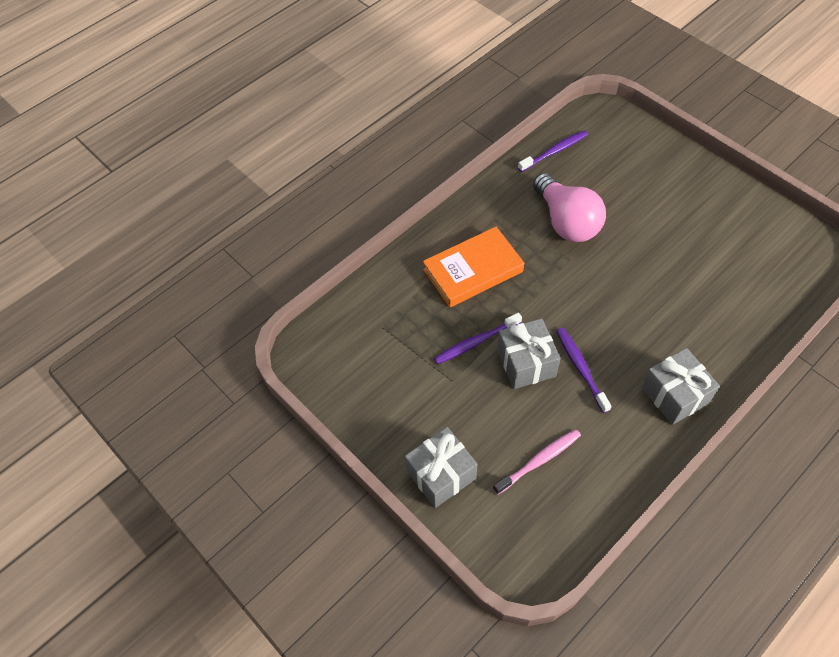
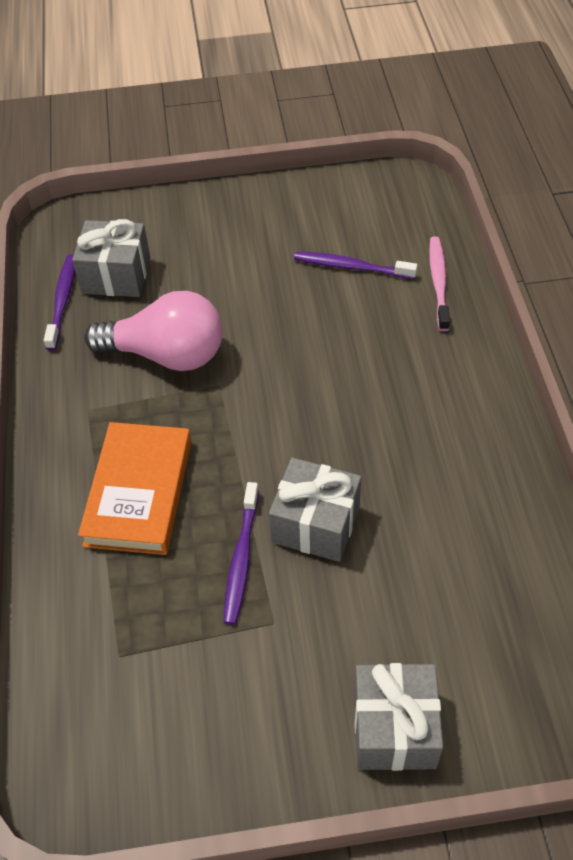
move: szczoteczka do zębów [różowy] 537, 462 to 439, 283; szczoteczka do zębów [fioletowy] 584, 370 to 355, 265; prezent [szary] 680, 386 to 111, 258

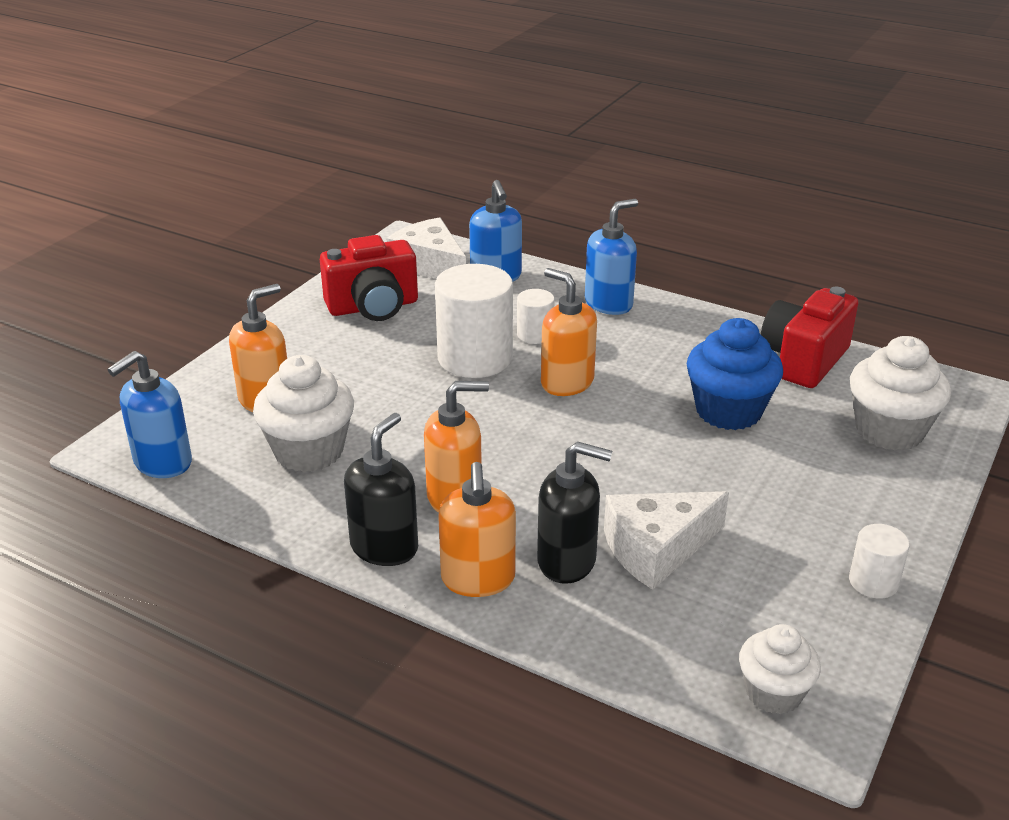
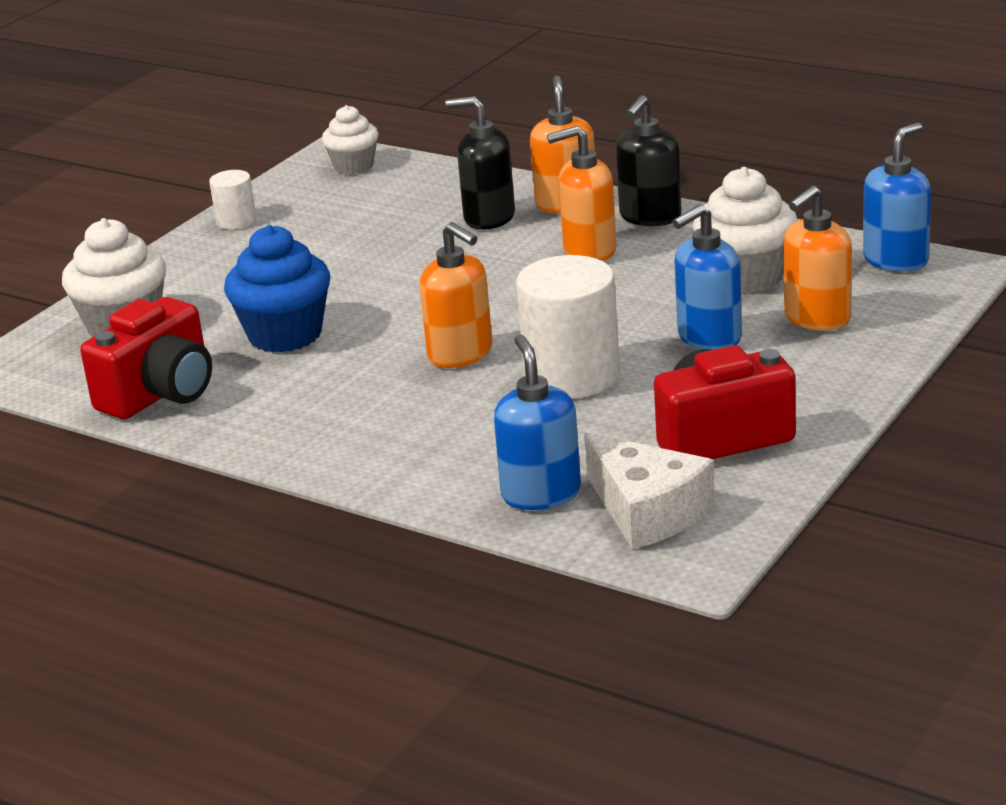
delete: walec [biały] 536, 316; ser [biały] 666, 540
move: dozownik mydła [niebieski] 611, 257 to 707, 277

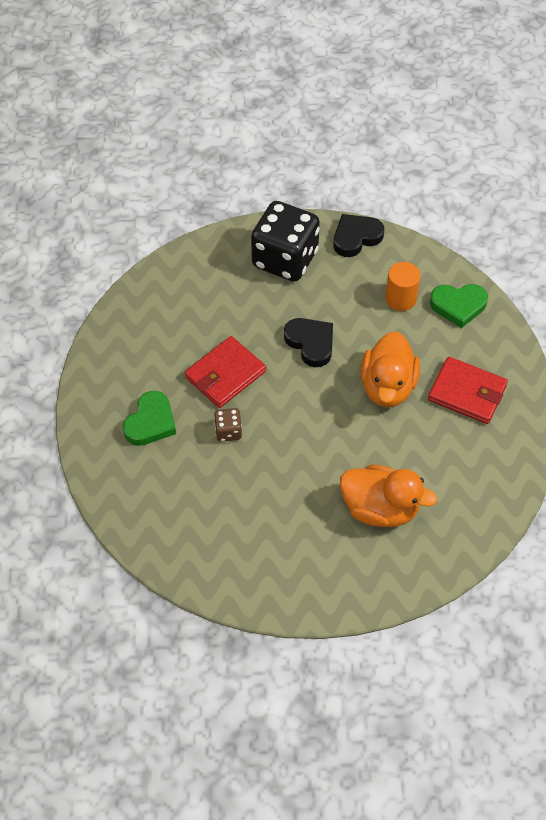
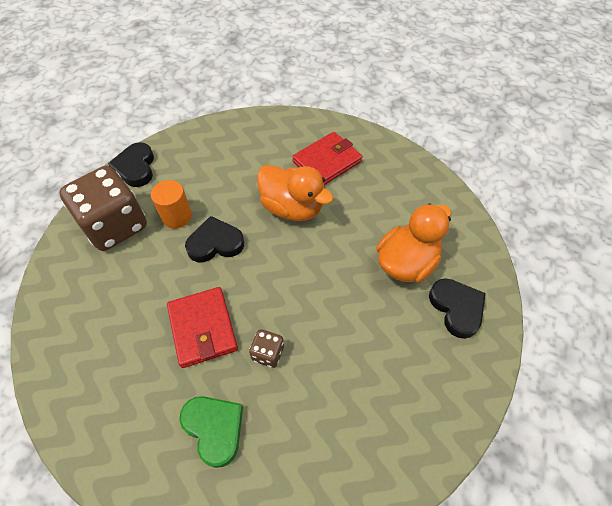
delete: serce [zielony] 459, 306
insert: serce [czarny] 457, 308
move: walec [pomarańczowy] 403, 286 to 171, 204
recolor: kostka do gry [czarny] 285, 241 to kostka do gry [brązowy] 103, 208

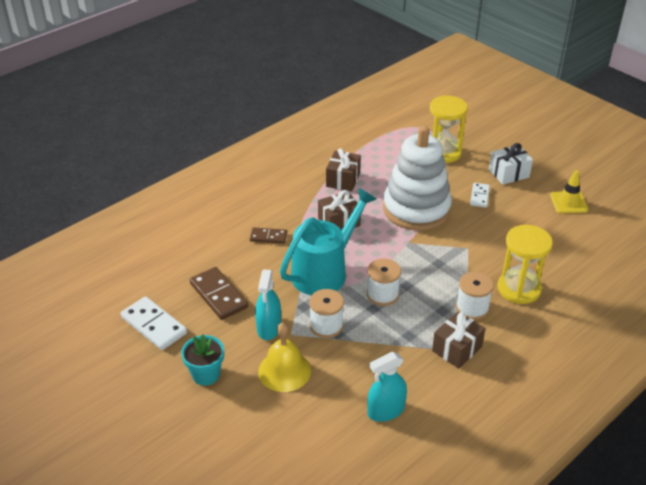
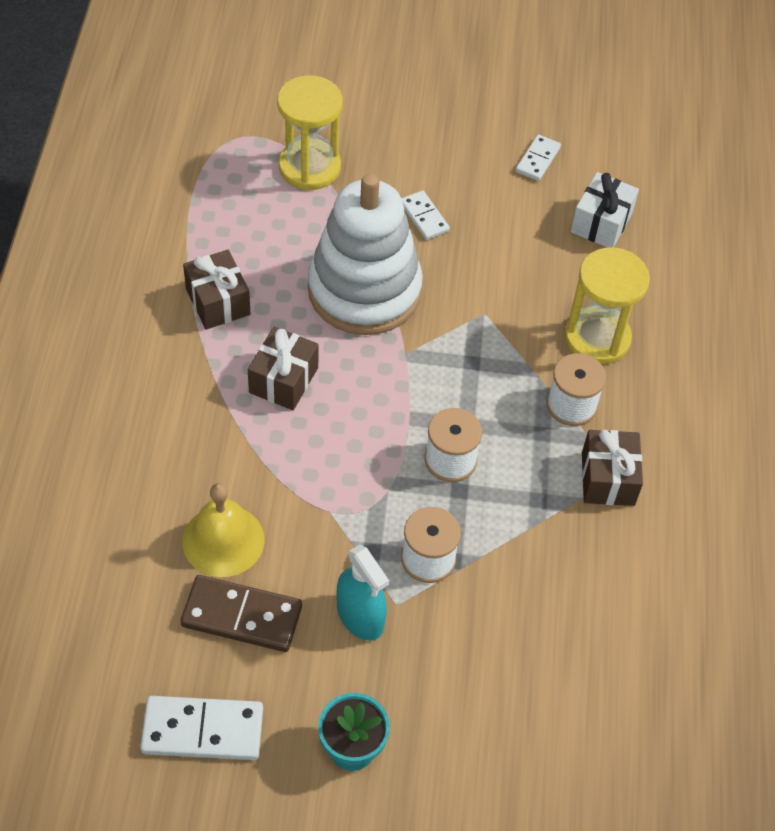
delete: kostka domina [brązowy] 268, 235; konewka [turkusowy] 328, 241; spryskiwacz [turkusowy] 387, 387
move: dzwonek [żółty] 284, 357 to 224, 530; prezent [biały] 511, 164 to 605, 210
replace: pachołek [żółty] 569, 192 to kostka domina [biały] 538, 157

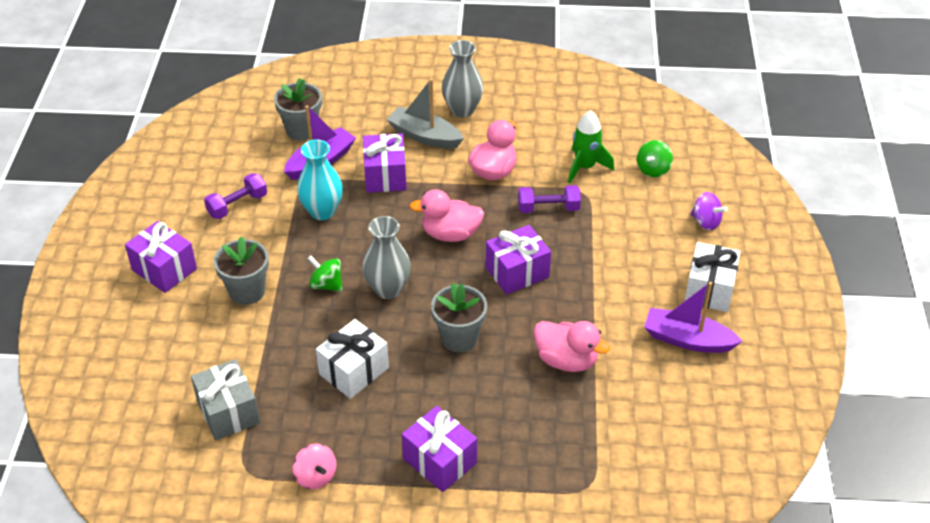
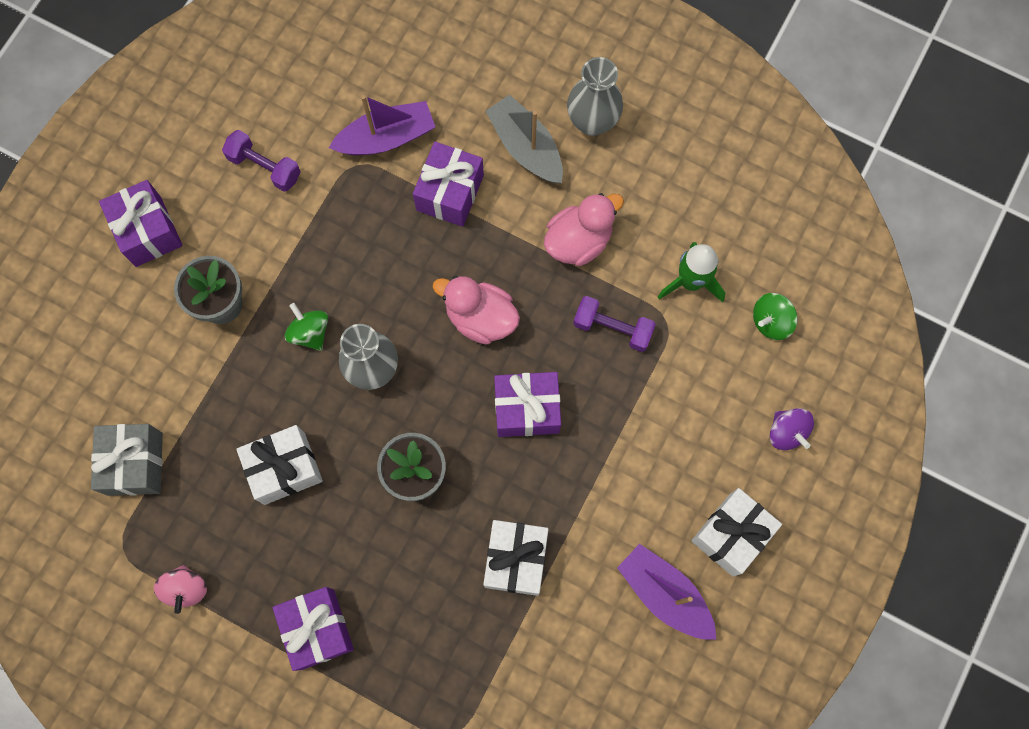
delete: doniczka [szary] 298, 109; wazon [turkusowy] 320, 179
replace: kaczka [różowy] 572, 346 to prezent [biały] 516, 558
rotate: hantel [fioletowy] 235, 196 = 261, 161 45 degrees clockwise

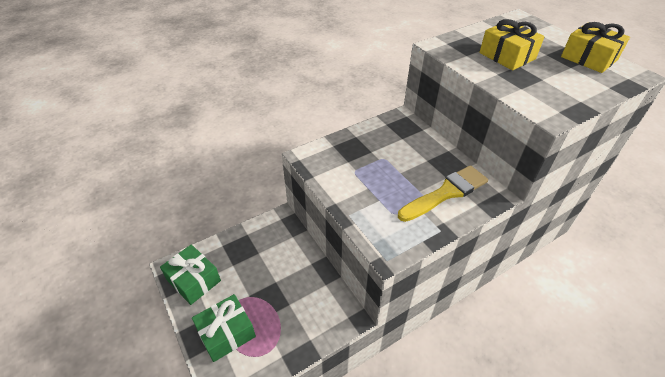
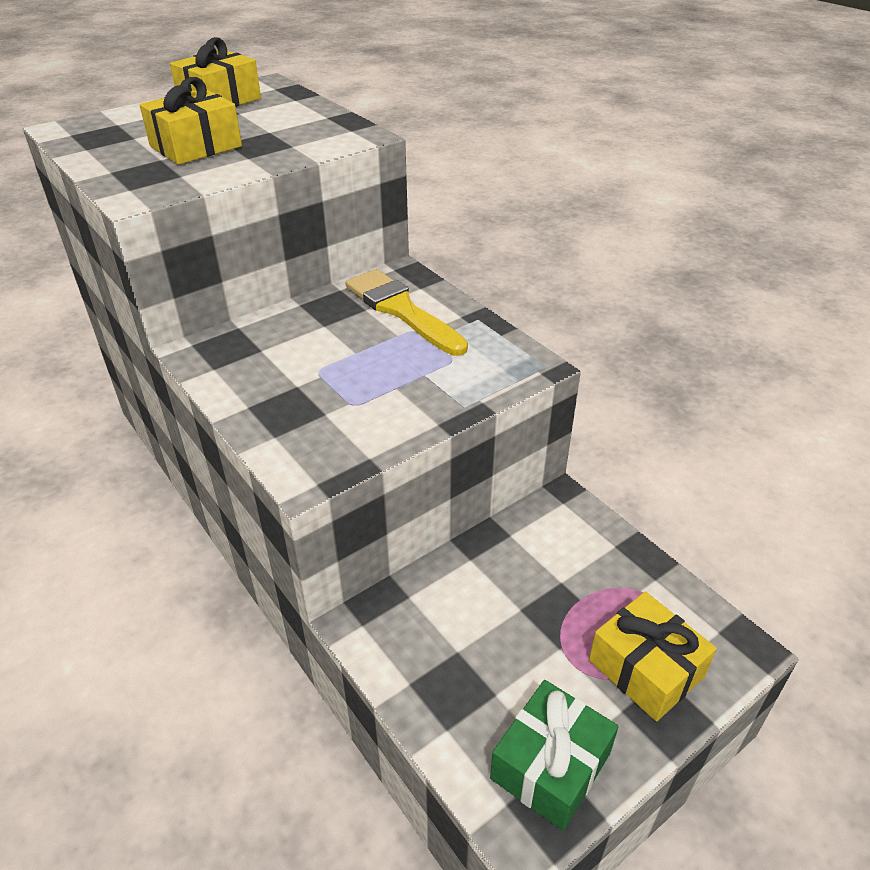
recolor: prezent [zielony] 224, 328 to prezent [żółty] 653, 657

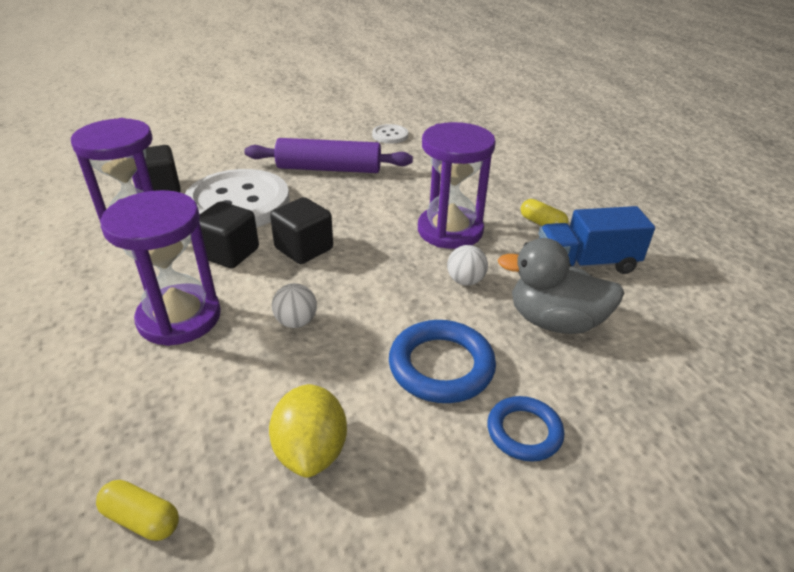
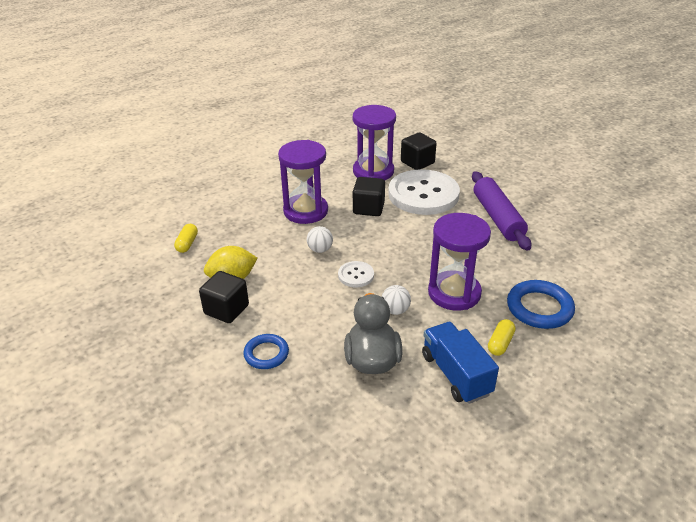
move: sześcian [czarny] 301, 230 to 224, 297; guzik [biały] 390, 134 to 356, 274; pierścień [niebieski] 442, 361 to 541, 304

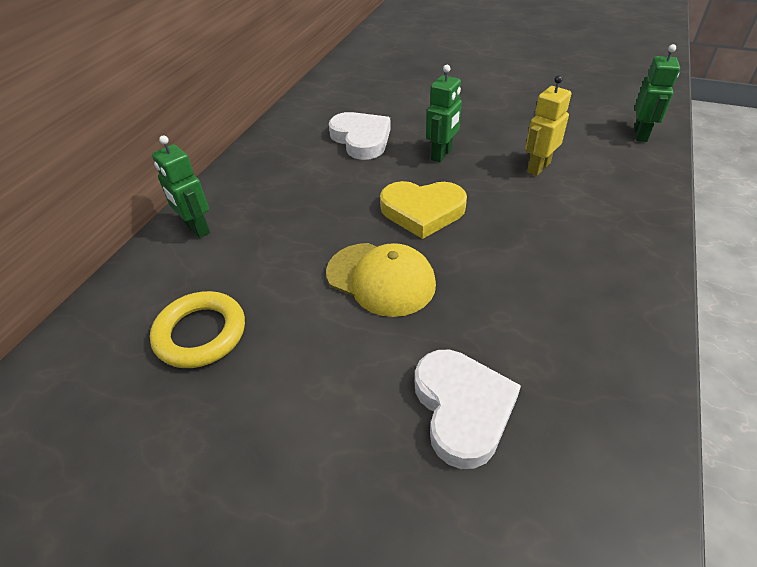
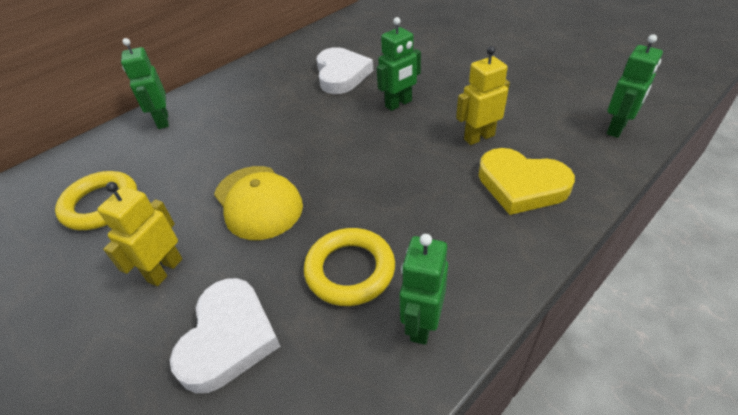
insert: robot [żółty] 139, 234; pierścień [żółty] 349, 267; robot [zielony] 423, 289
move: serce [żółty] 423, 210 to 526, 181

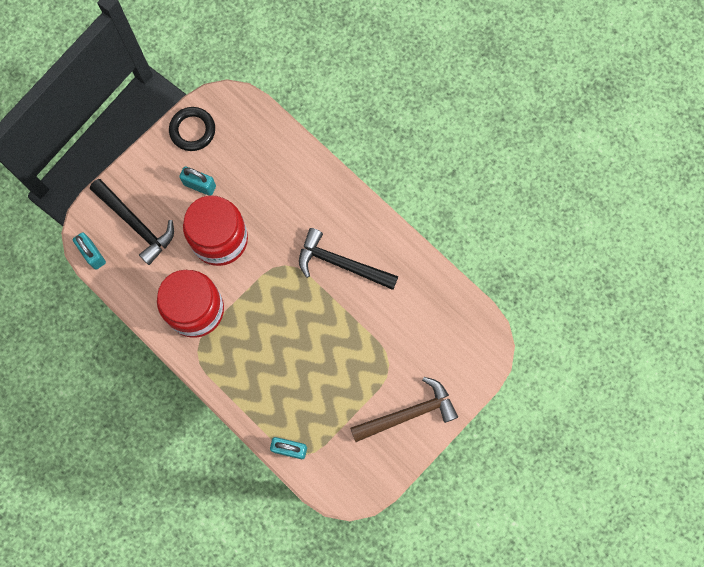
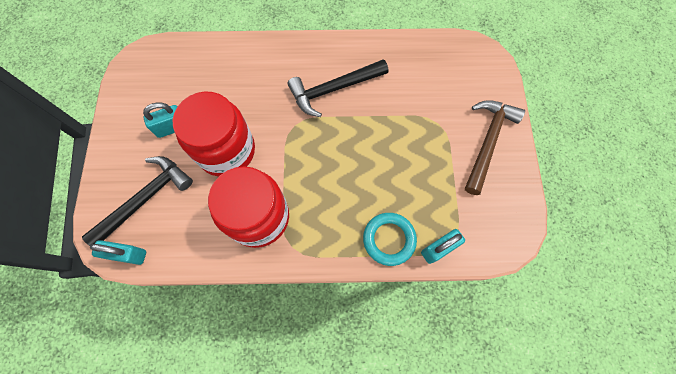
delete: pierścień [czarny] 192, 129
insert: pierścień [turkusowy] 390, 239
rotate: młotek [czarny] 132, 222 = 137, 201 45 degrees counterclockwise

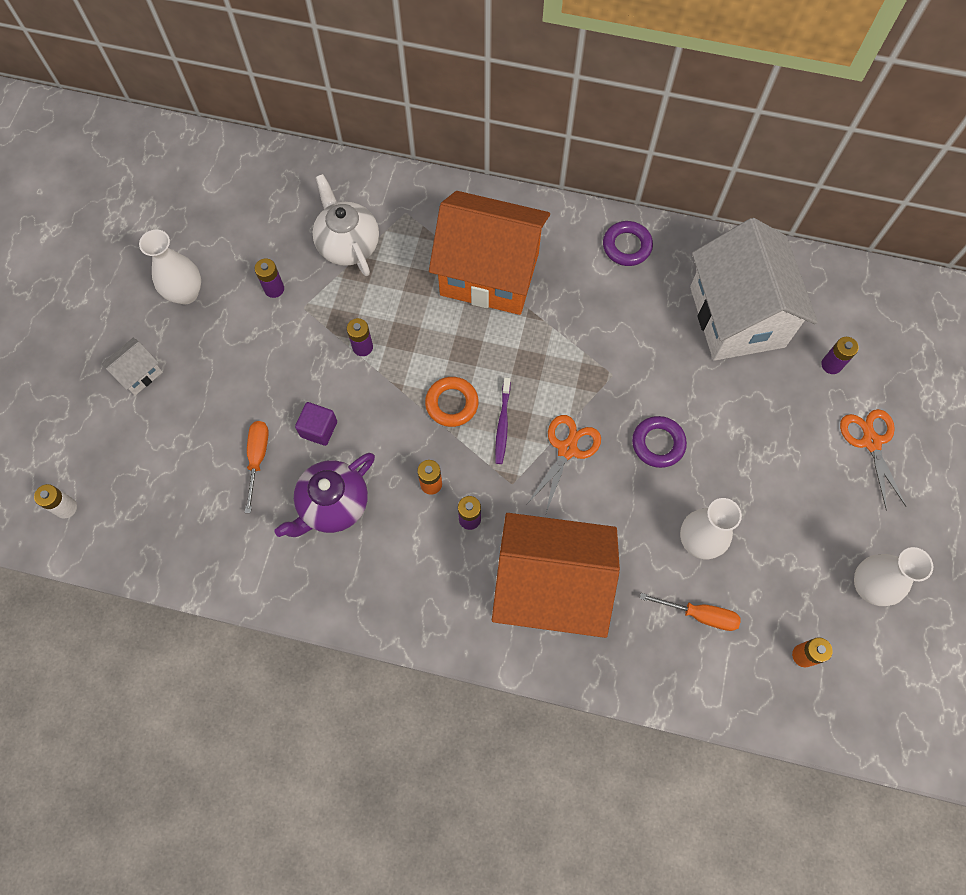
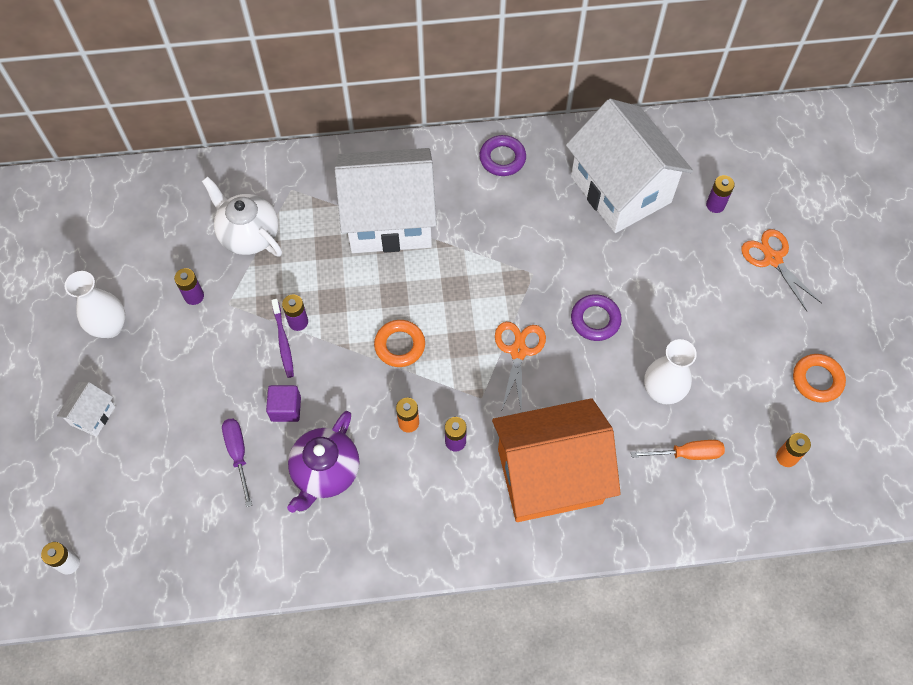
move: szczoteczka do zębów [fioletowy] 502, 421 to 282, 338
replace: wazon [biały] 893, 576 to pierścień [pomarańczowy] 819, 378
recolor: śrubokręt [pomarańczowy] 257, 467 to śrubokręt [fioletowy] 237, 463; domek [pomarańczowy] 489, 253 to domek [biały] 386, 200

